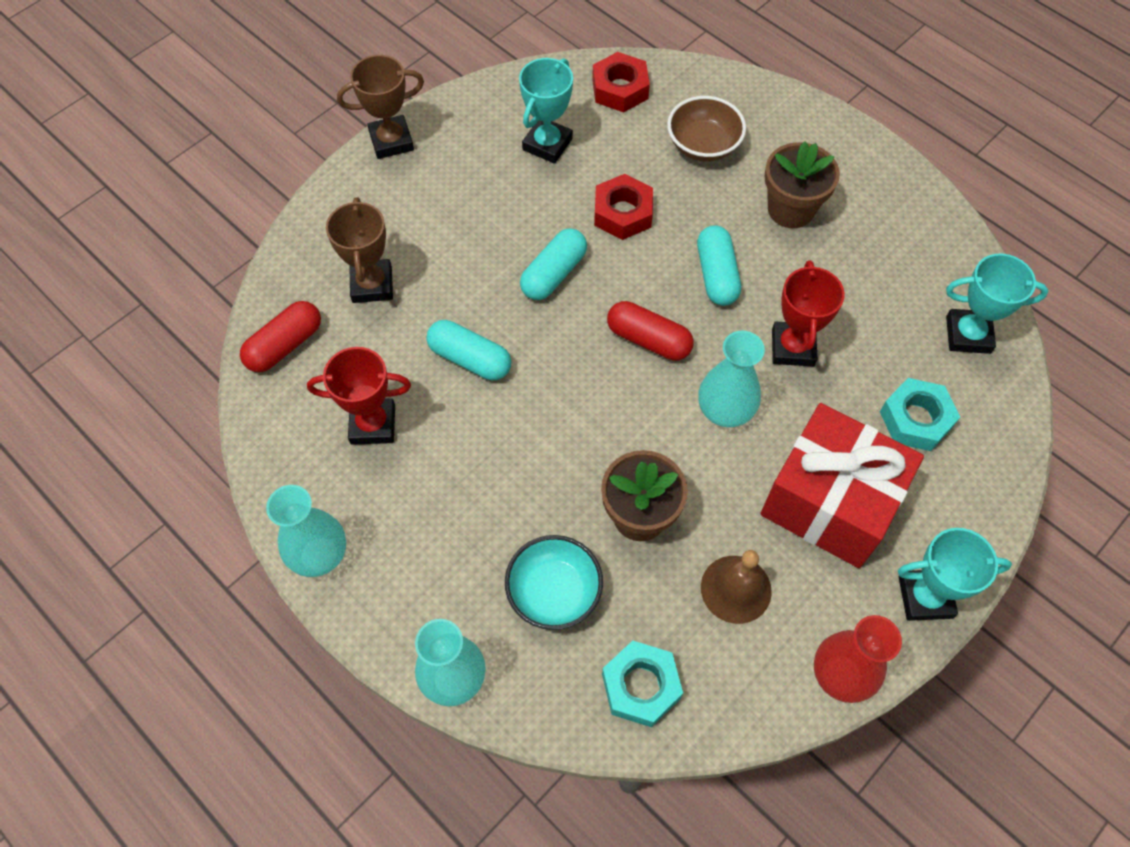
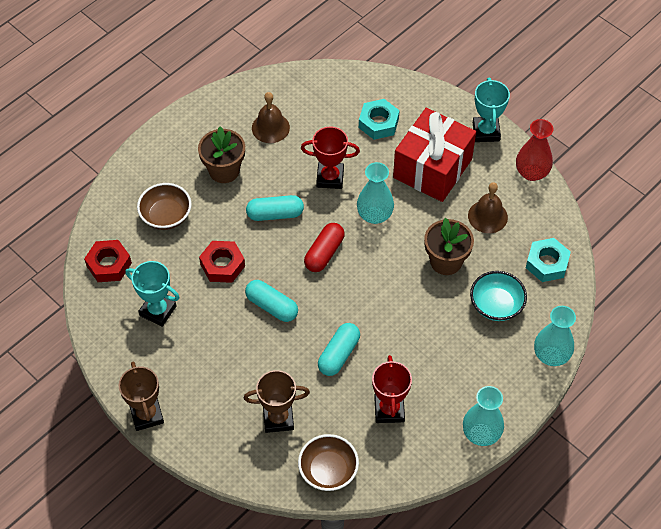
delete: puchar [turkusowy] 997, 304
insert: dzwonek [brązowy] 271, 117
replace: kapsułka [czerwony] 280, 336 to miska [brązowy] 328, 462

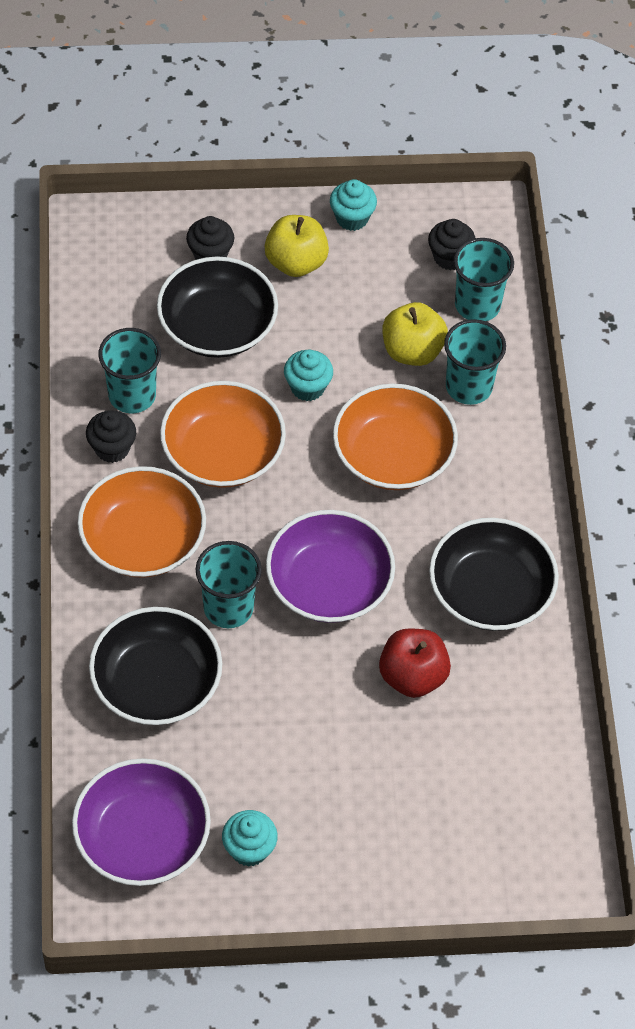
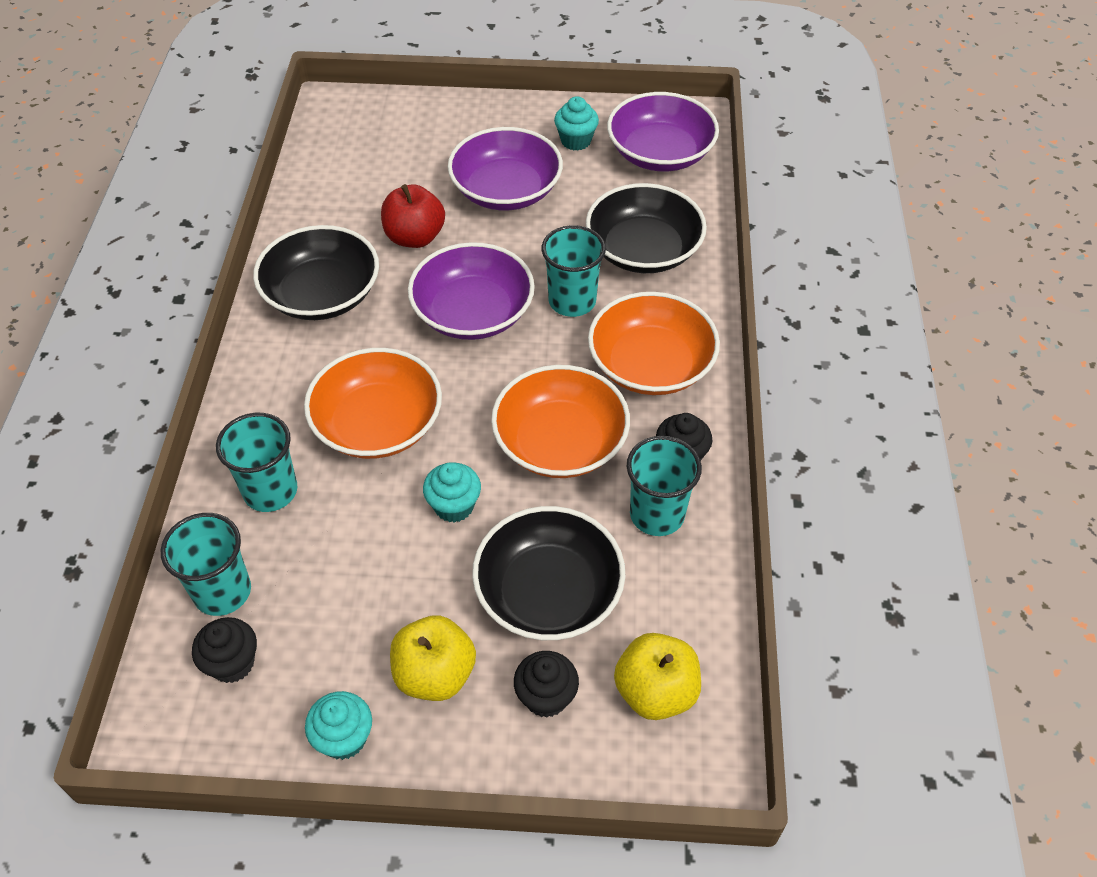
insert: miska [fioletowy] 505, 168
move: jabłko [żółty] 415, 334 to 657, 676

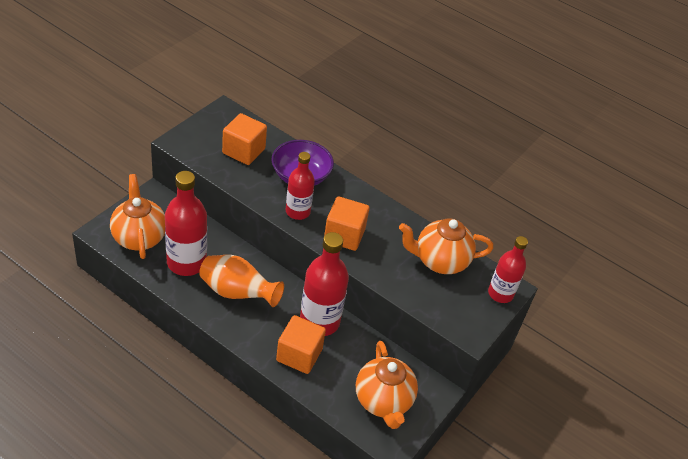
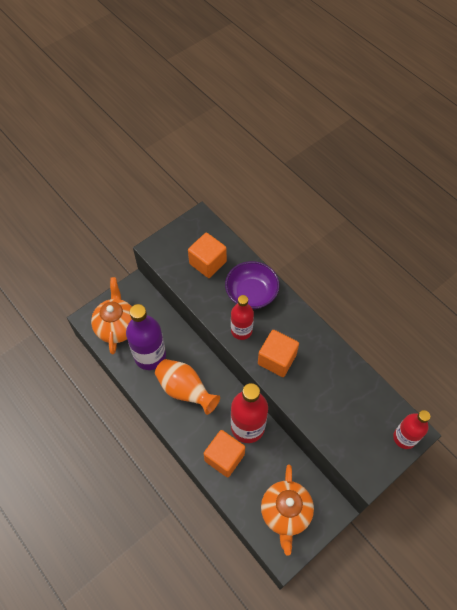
delete: imbryk [pomarańczowy] 446, 246
recolor: butelka [czerwony] 186, 223 to butelka [fioletowy] 146, 337

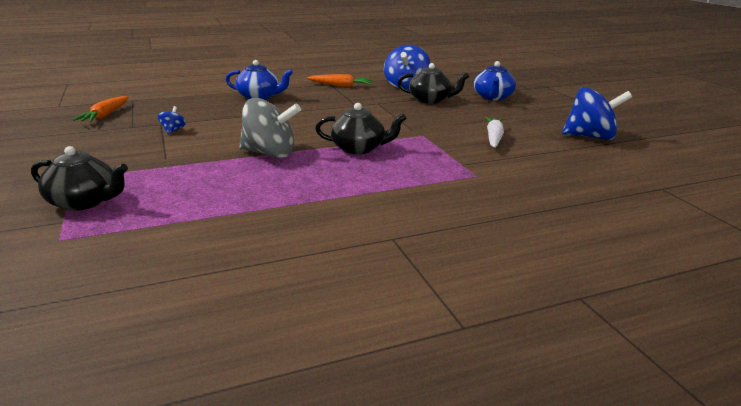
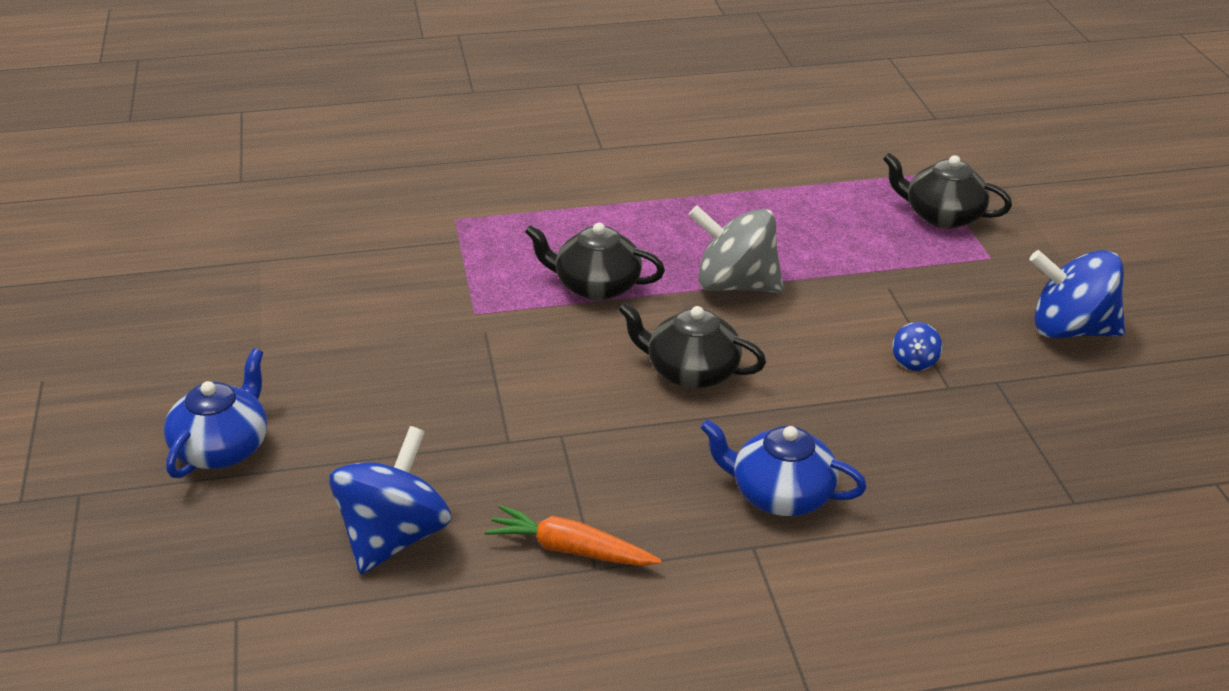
delete: marchewka [pomarańczowy] 100, 109; marchewka [biały] 494, 132
move: imbryk [czarny] 433, 83 to 692, 345; bączek [niebieski] 597, 113 to 1077, 294

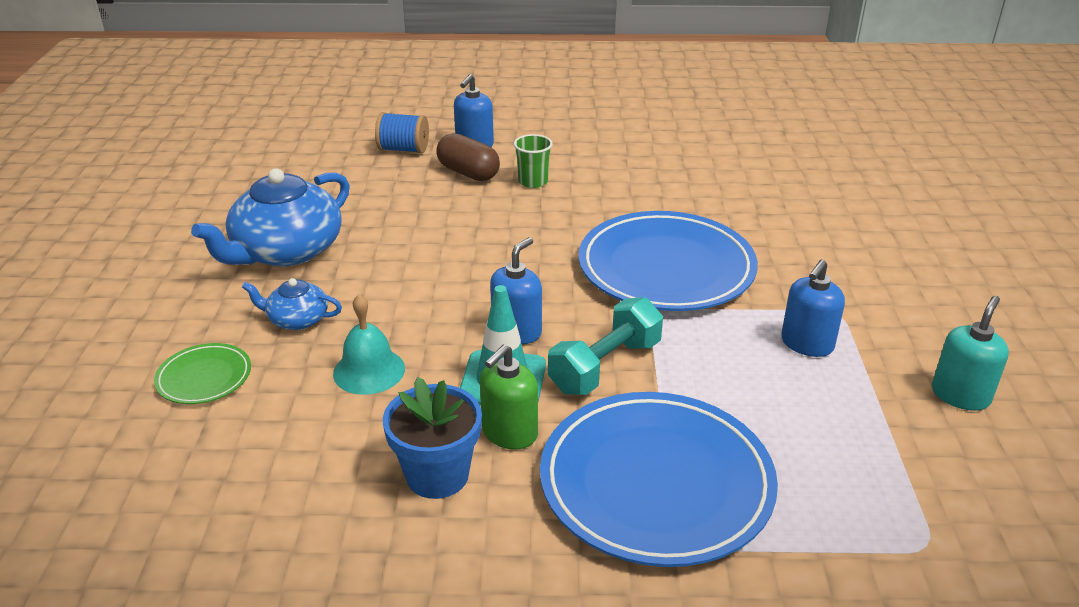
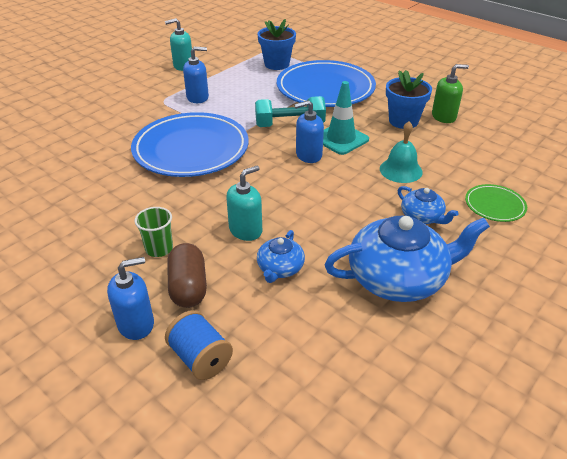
insert: dozownik mydła [turkusowy] 244, 203; imbryk [niebieski] 281, 256; doniczka [niebieski] 277, 44
move: dozownik mydła [zielony] 509, 397 to 450, 93

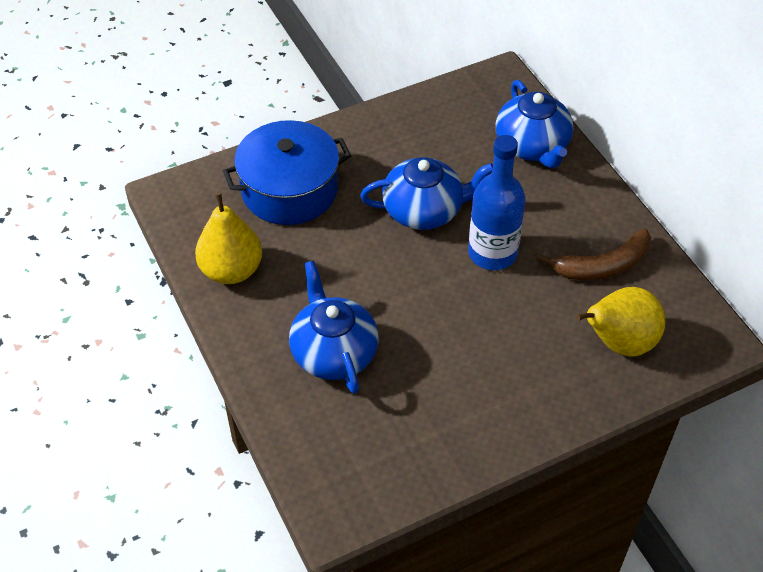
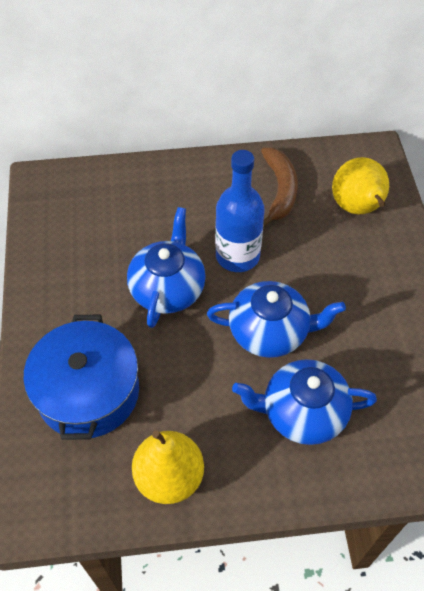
move: imbryk [niebieski] 534, 124 to 276, 319

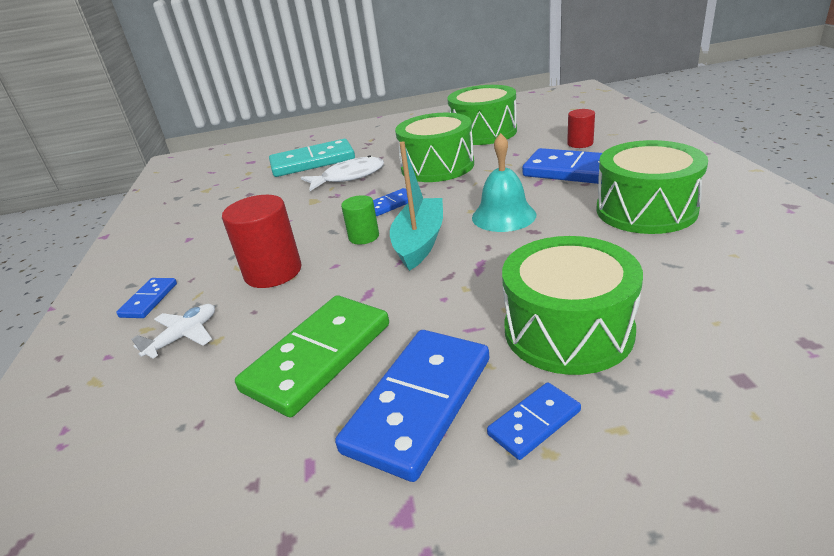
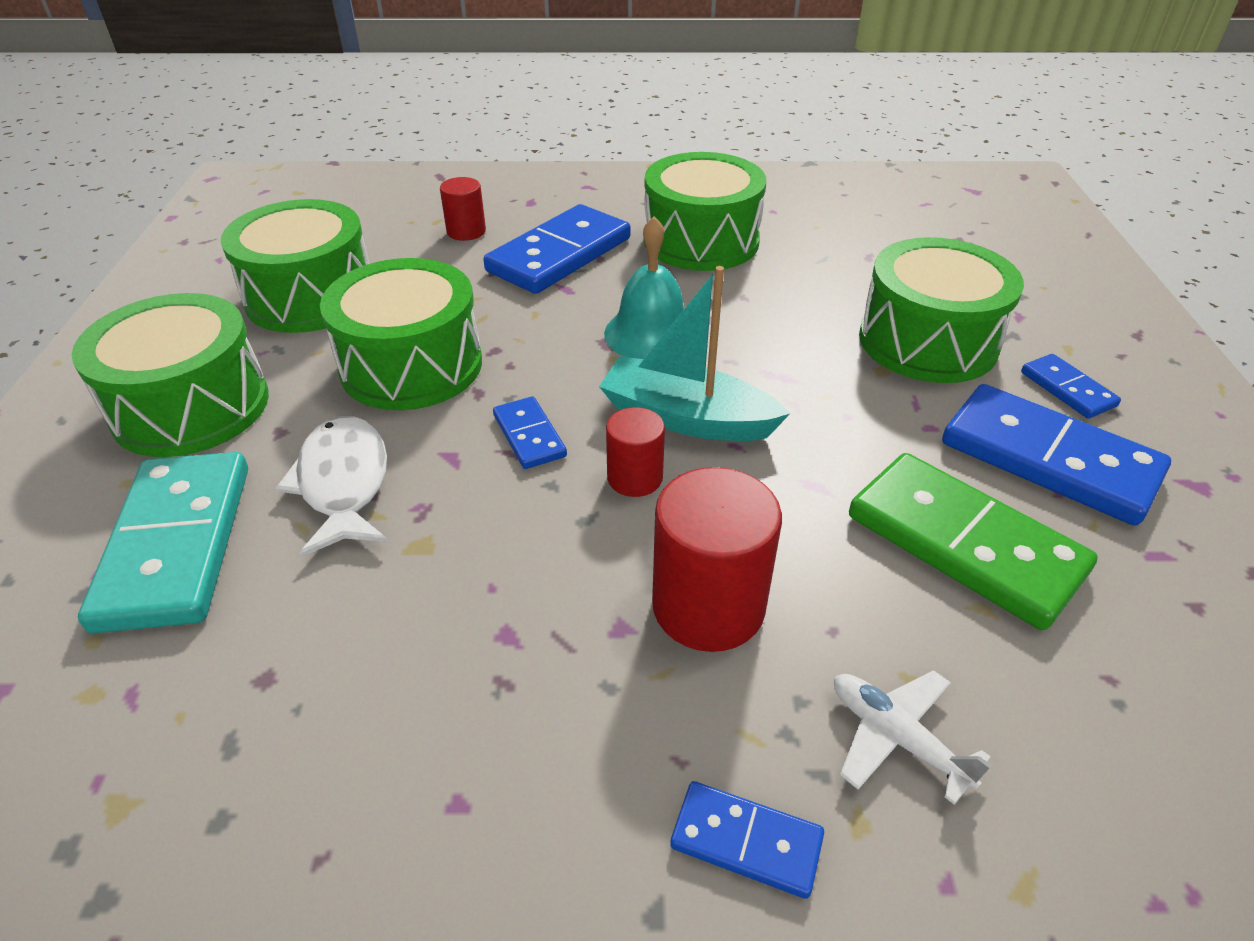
insert: bęben [zielony] 170, 375
recolor: walec [zielony] 360, 220 to walec [czerwony] 635, 452

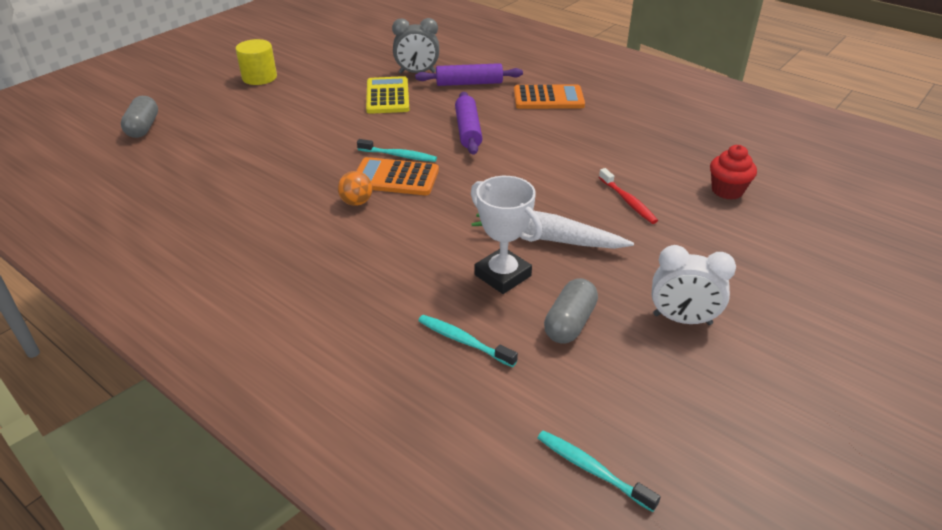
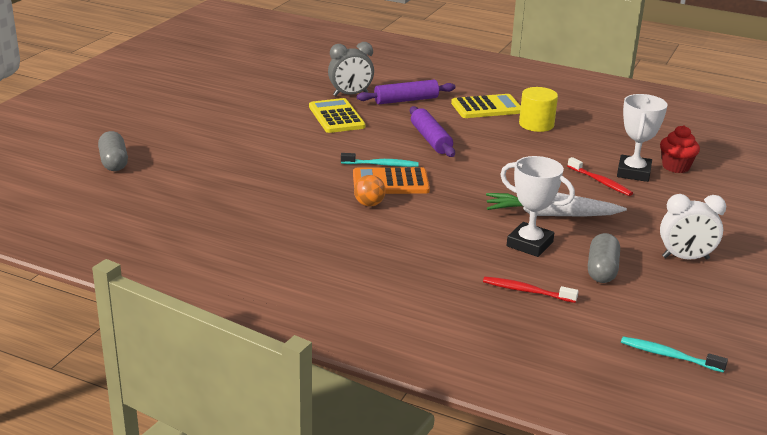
insert: puchar [biały] 642, 138
move: walec [żółty] 256, 62 to 538, 109
recolor: szczoteczka do zębów [turkusowy] 468, 341 to szczoteczka do zębów [czerwony] 530, 290; kalkulator [pomarańczowy] 549, 96 to kalkulator [żółty] 486, 106

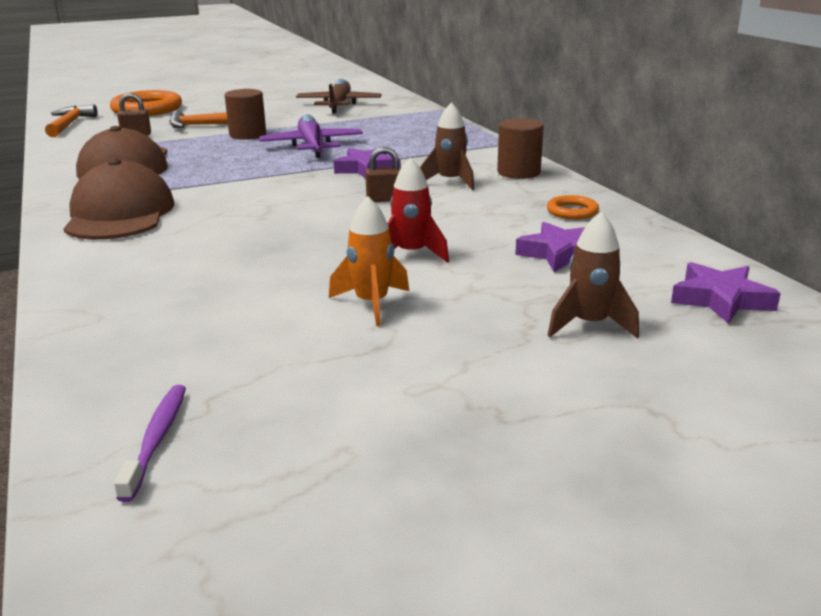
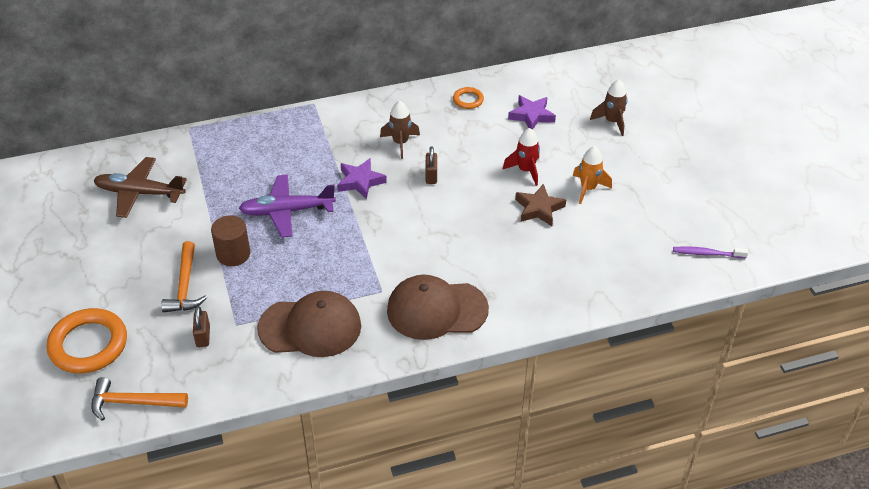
delete: walec [brązowy] 520, 148; gwiazda [fioletowy] 726, 293
insert: gwiazda [brązowy] 540, 205

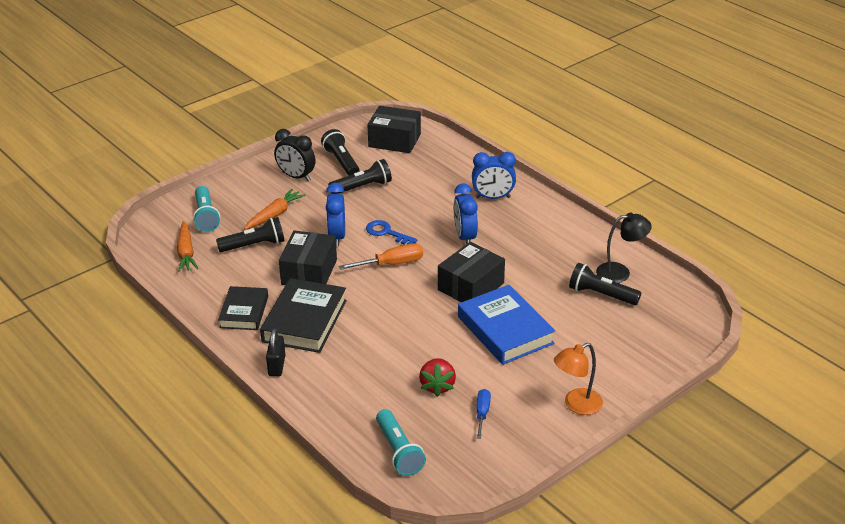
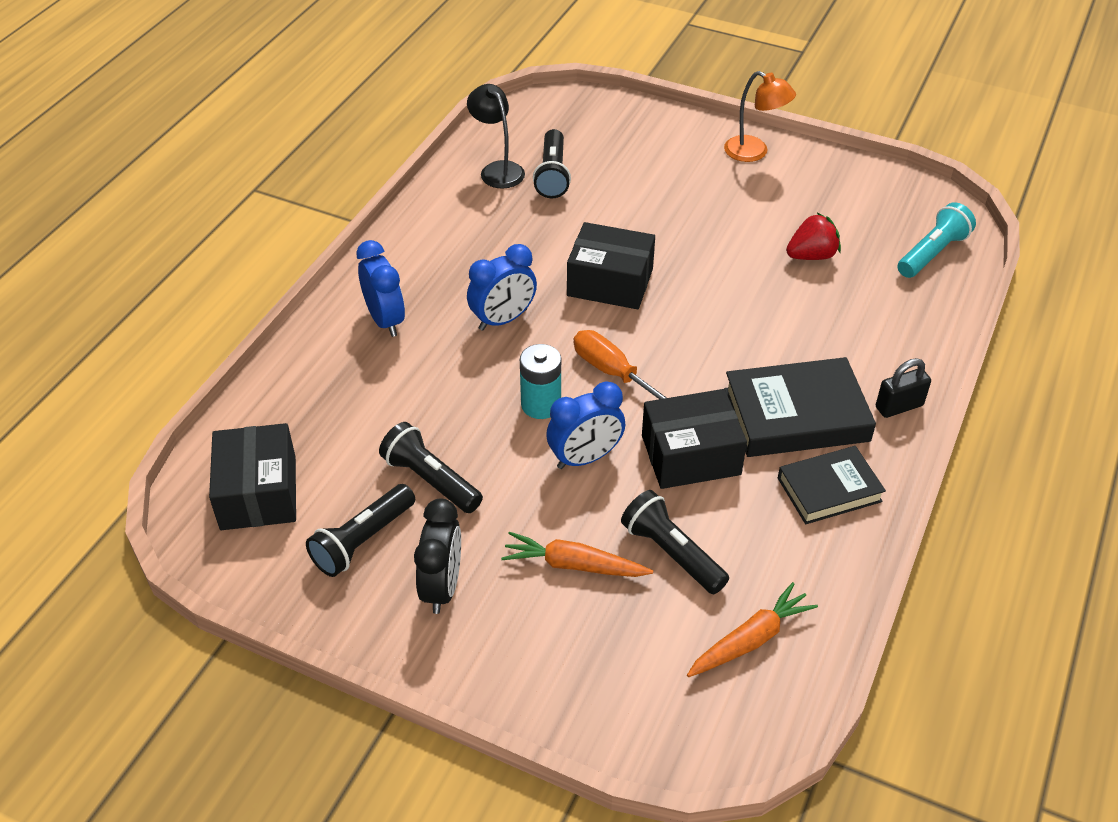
delete: latarka [turkusowy] 206, 209; książka [niebieski] 507, 325; śrubokręt [niebieski] 484, 414
replace: klucz [niebieski] 391, 232 to bateria [turkusowy] 540, 381

